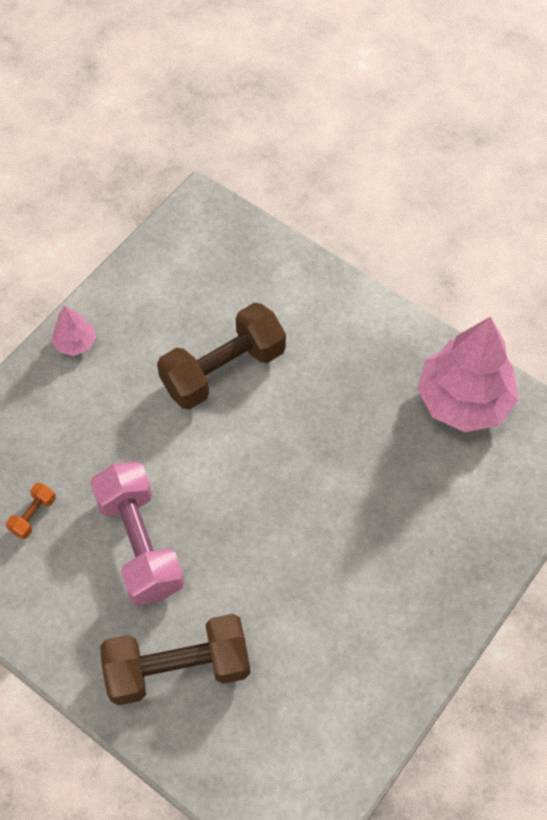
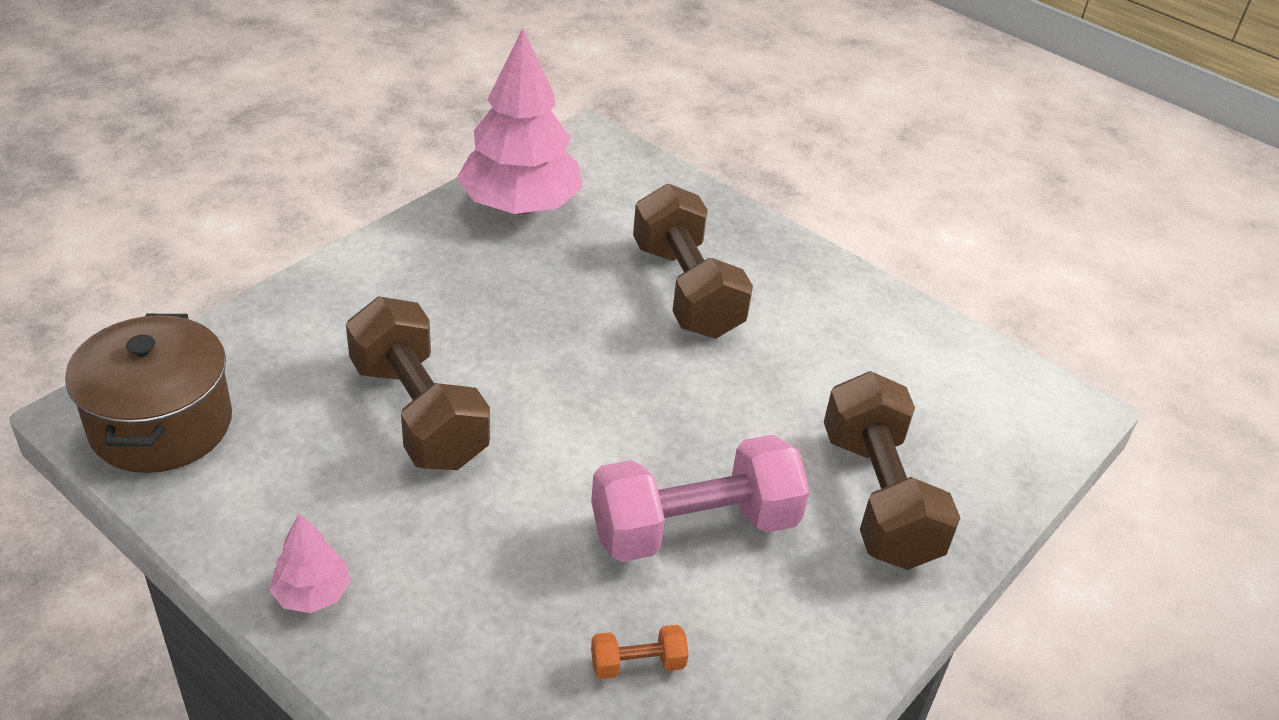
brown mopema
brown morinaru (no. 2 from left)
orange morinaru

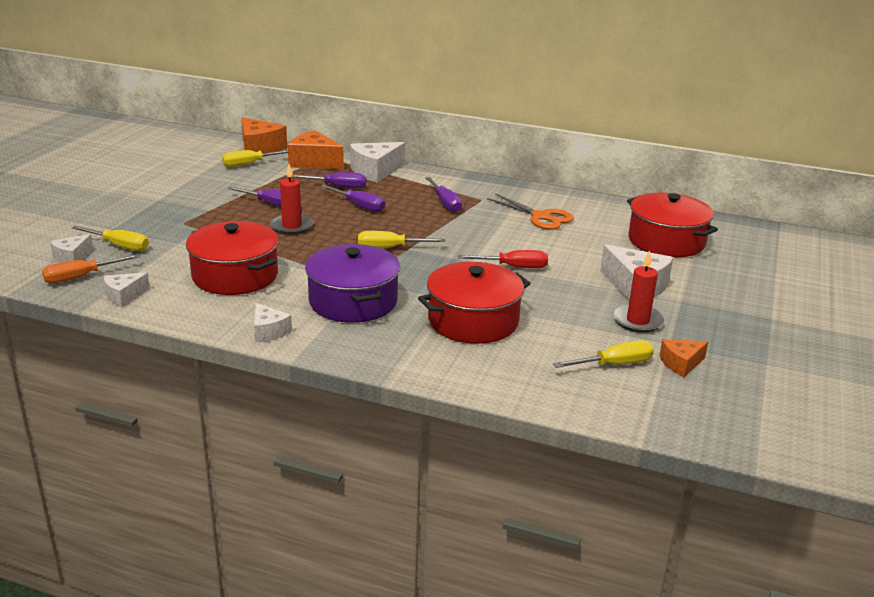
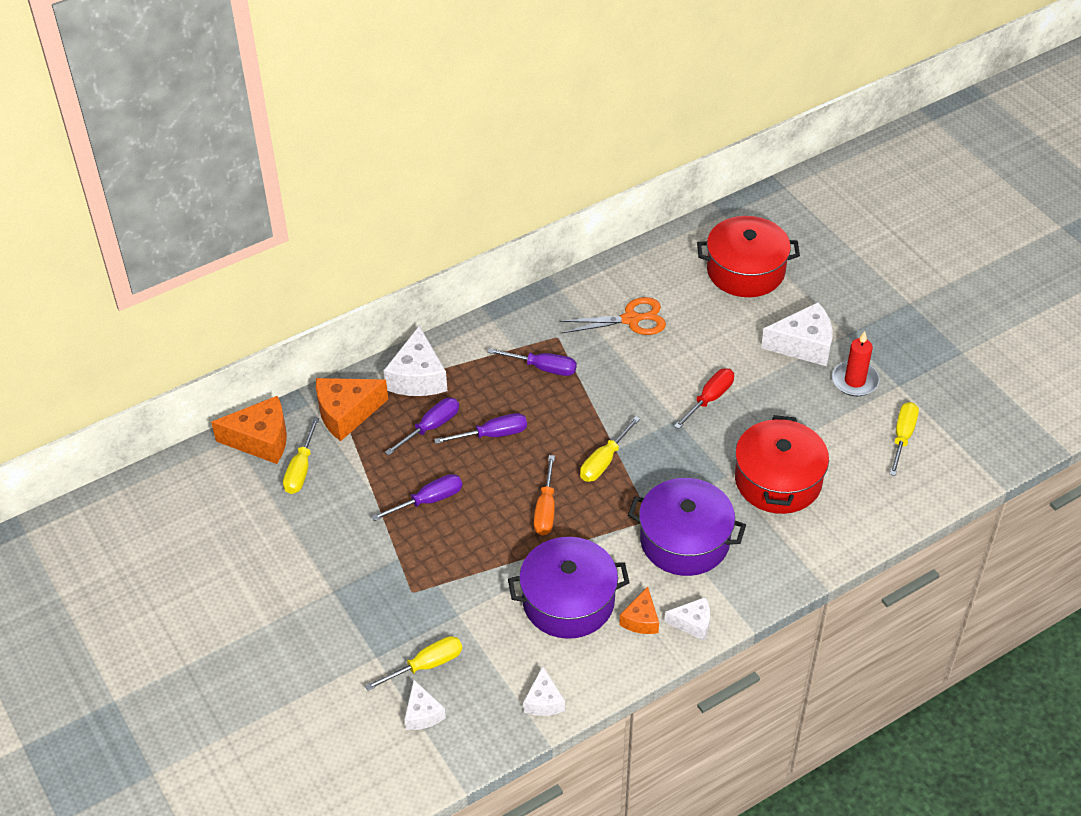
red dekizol (no. 1 from left in the first image)
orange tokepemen
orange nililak (no. 3 from left)
purple mopema (no. 1 from left)

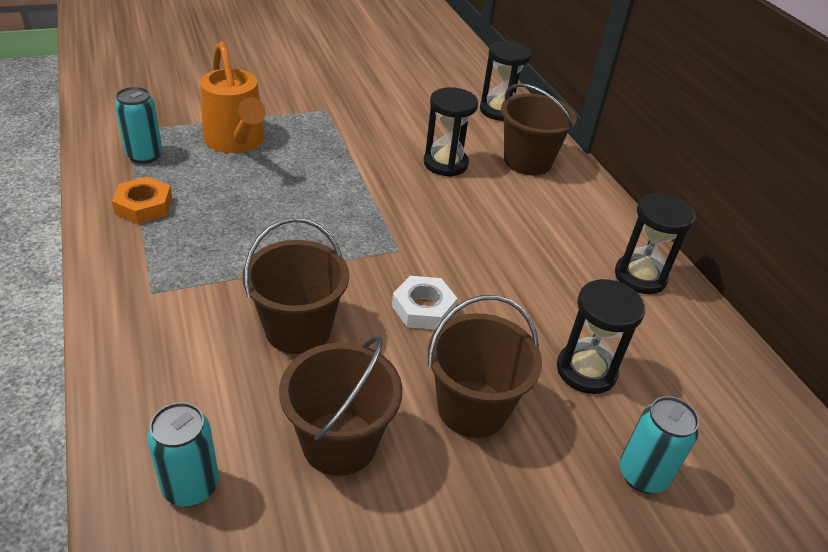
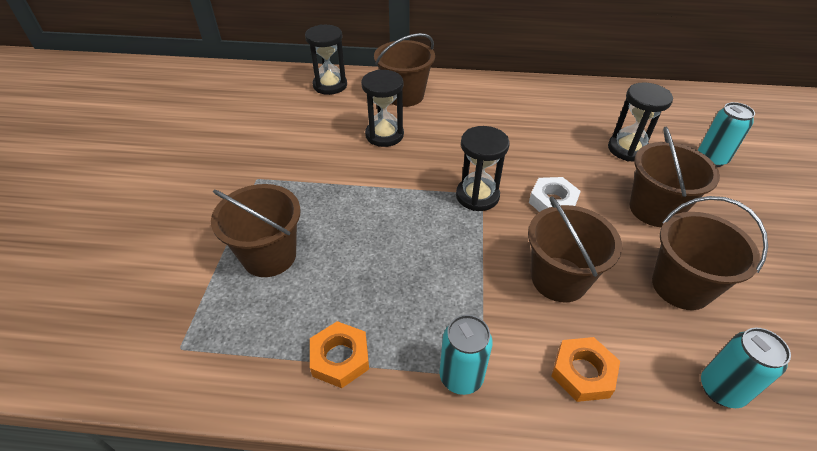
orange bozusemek (no. 2 from left)
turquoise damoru (no. 1 from left)
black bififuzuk (no. 3 from left)
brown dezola (no. 1 from left)

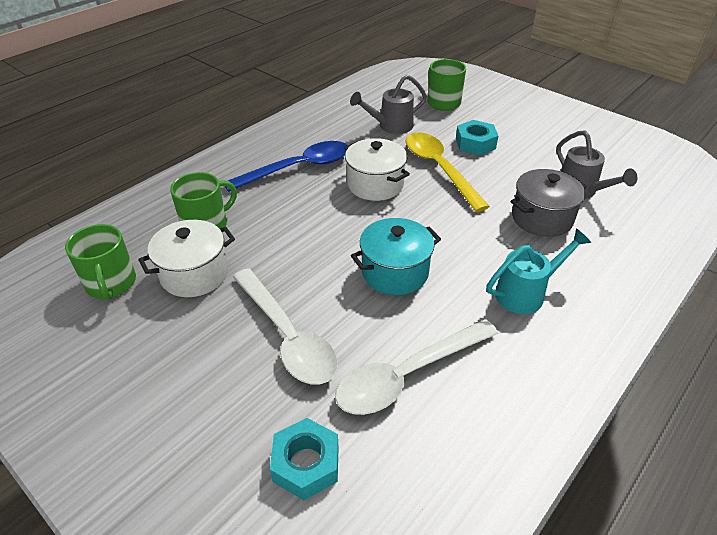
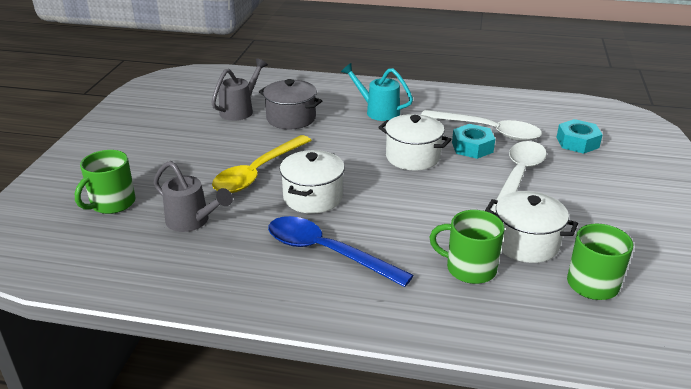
turquoise bozusemek (no. 1 from left)
white mopema (no. 2 from left)

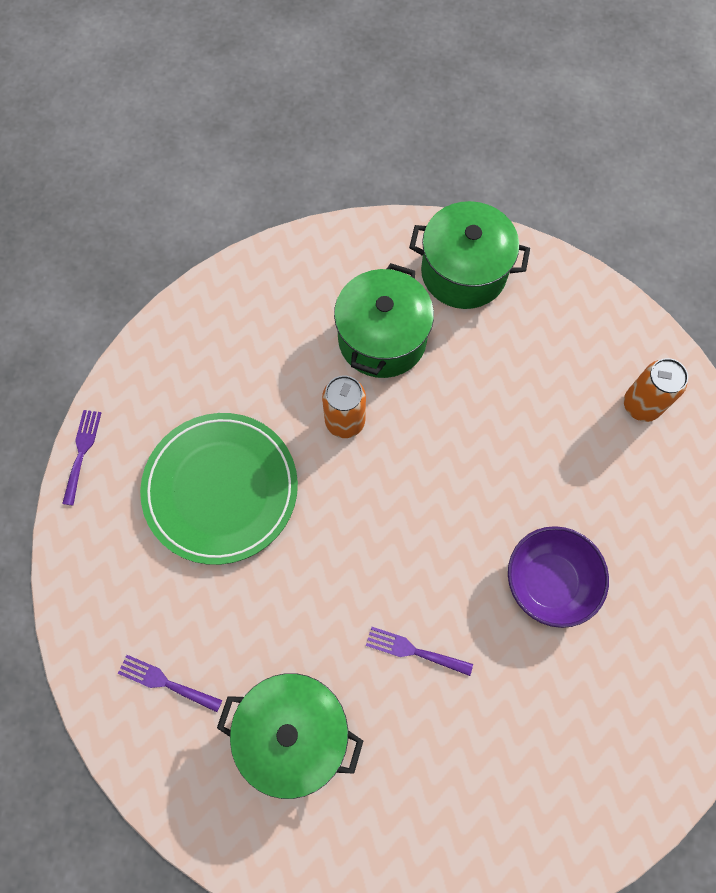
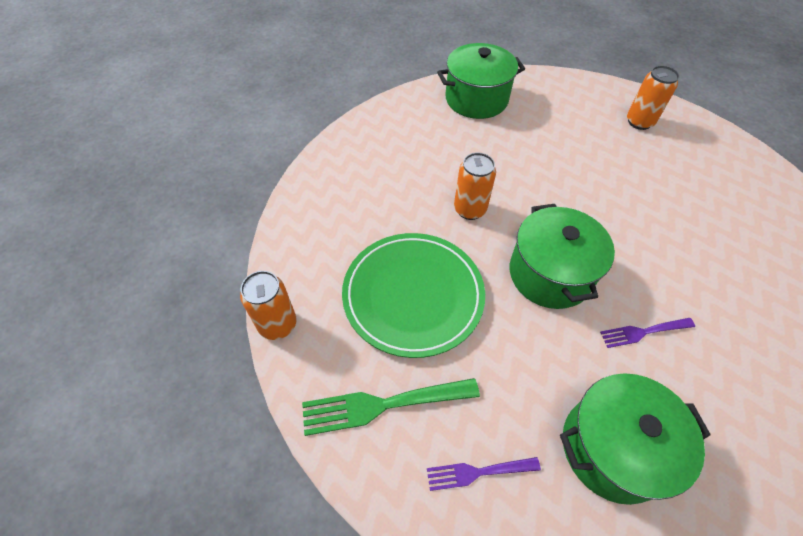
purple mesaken
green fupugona
green mopema (no. 2 from left)
orange damoru (no. 1 from left)

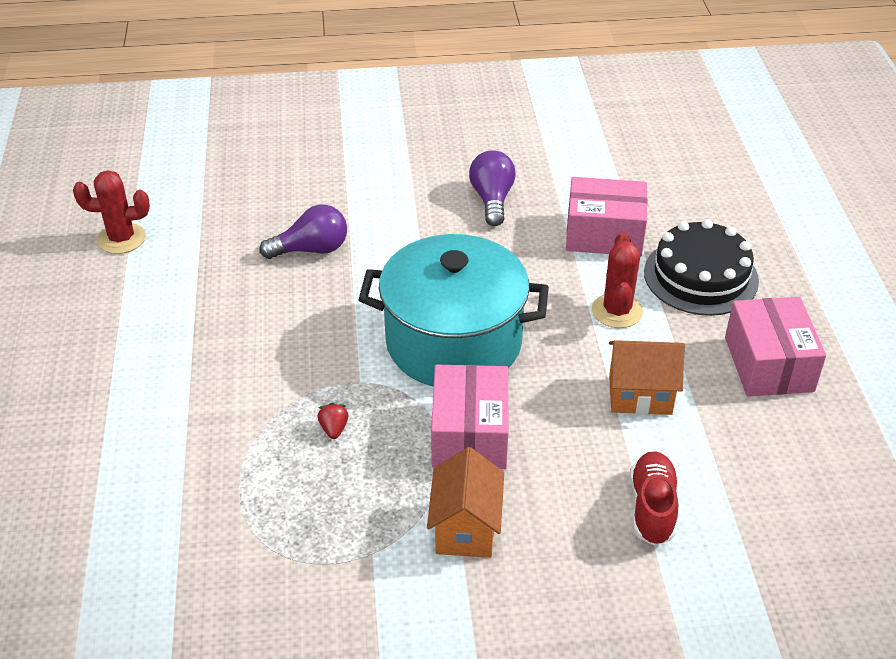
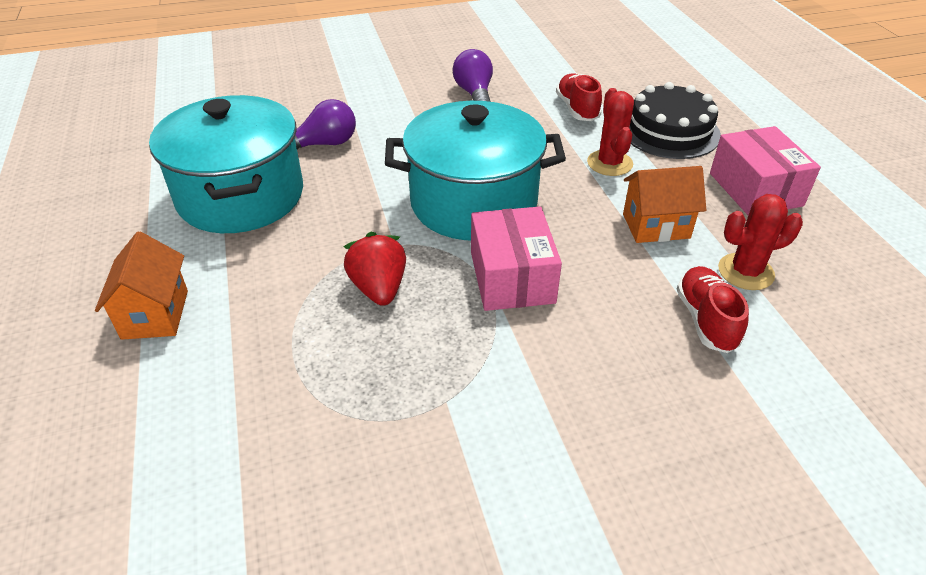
turquoise mopema (no. 1 from left)
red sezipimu (no. 2 from left)
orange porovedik (no. 1 from left)
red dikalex (no. 1 from left)
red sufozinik

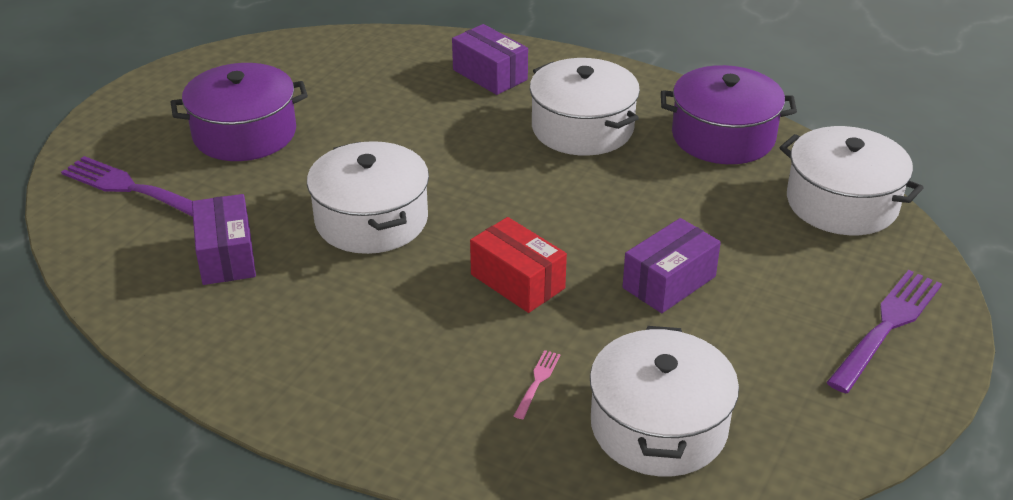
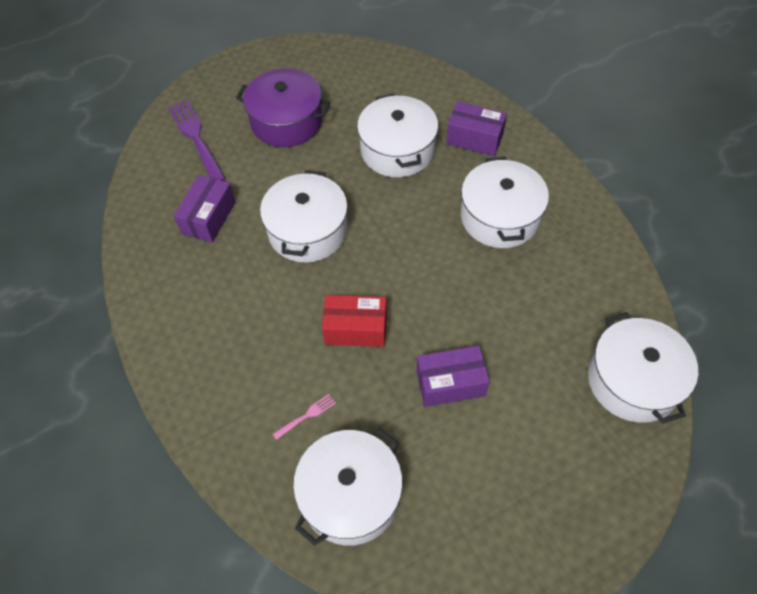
purple mopema (no. 2 from left in the first image)
purple fupugona (no. 2 from left in the first image)
white mopema (no. 3 from left)
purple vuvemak (no. 3 from left)
red vuvemak

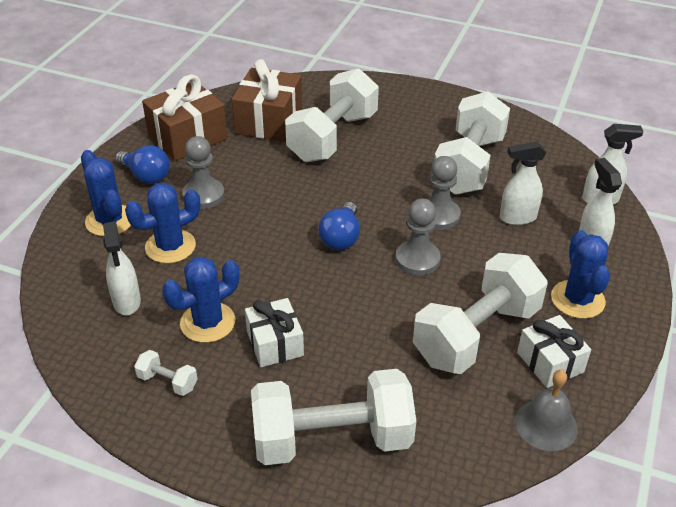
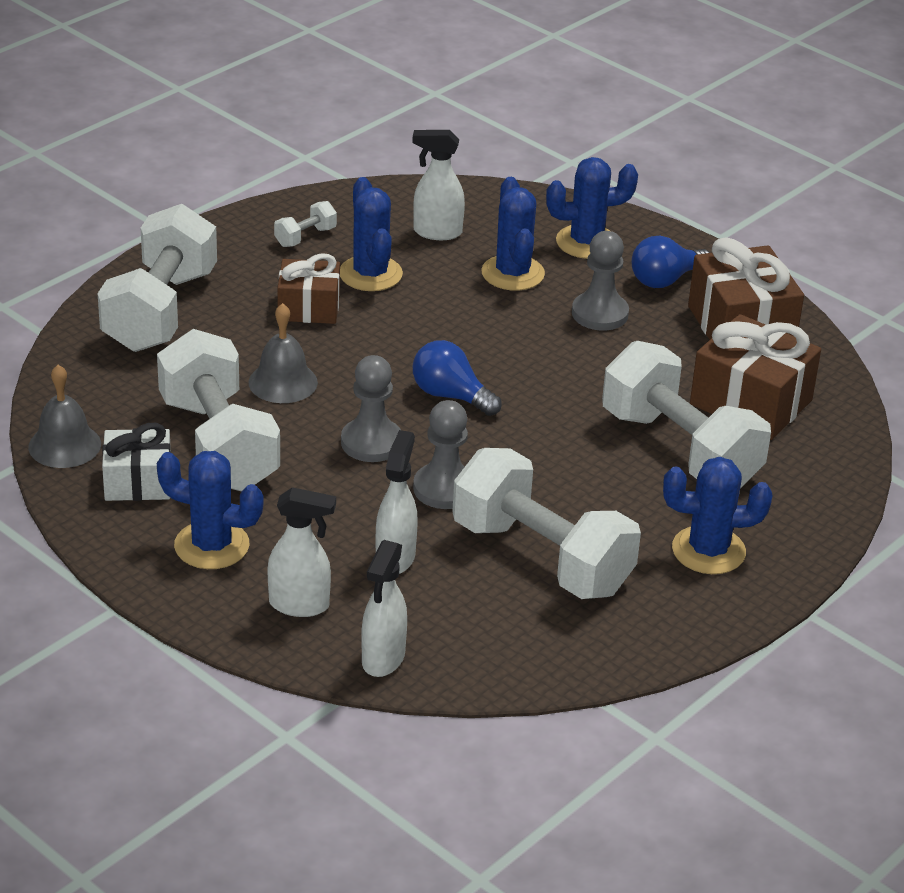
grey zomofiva (no. 2 from left)
blue sezipimu (no. 5 from left)
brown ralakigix (no. 1 from left)

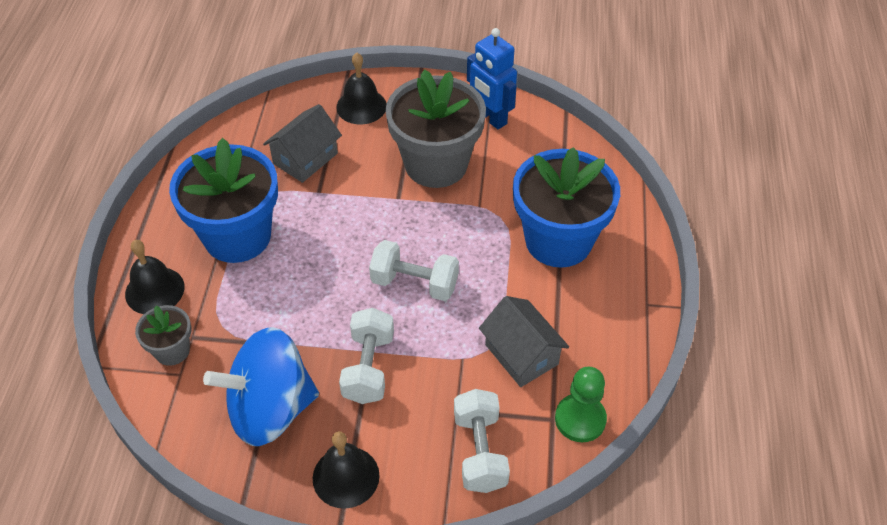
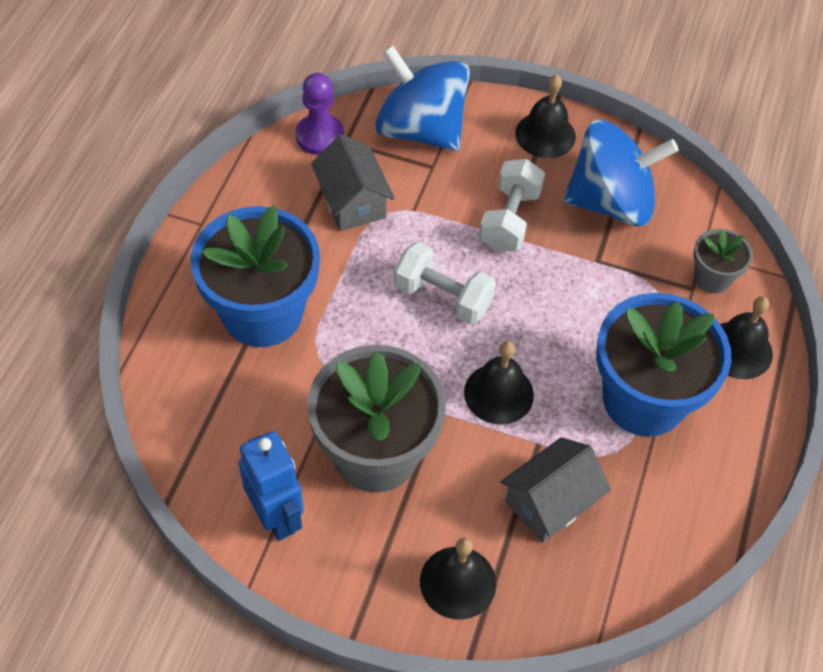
black zomofiva (no. 2 from left)
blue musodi (no. 1 from left)
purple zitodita

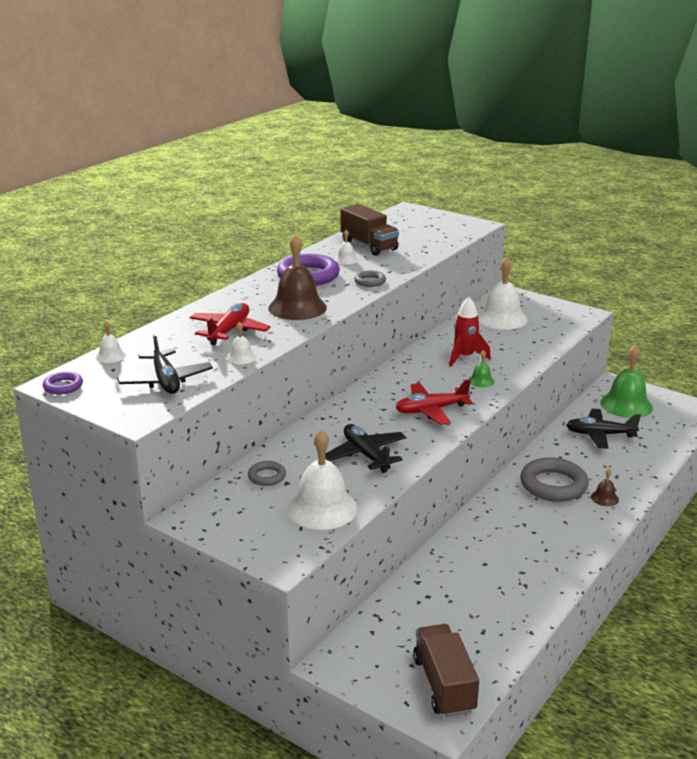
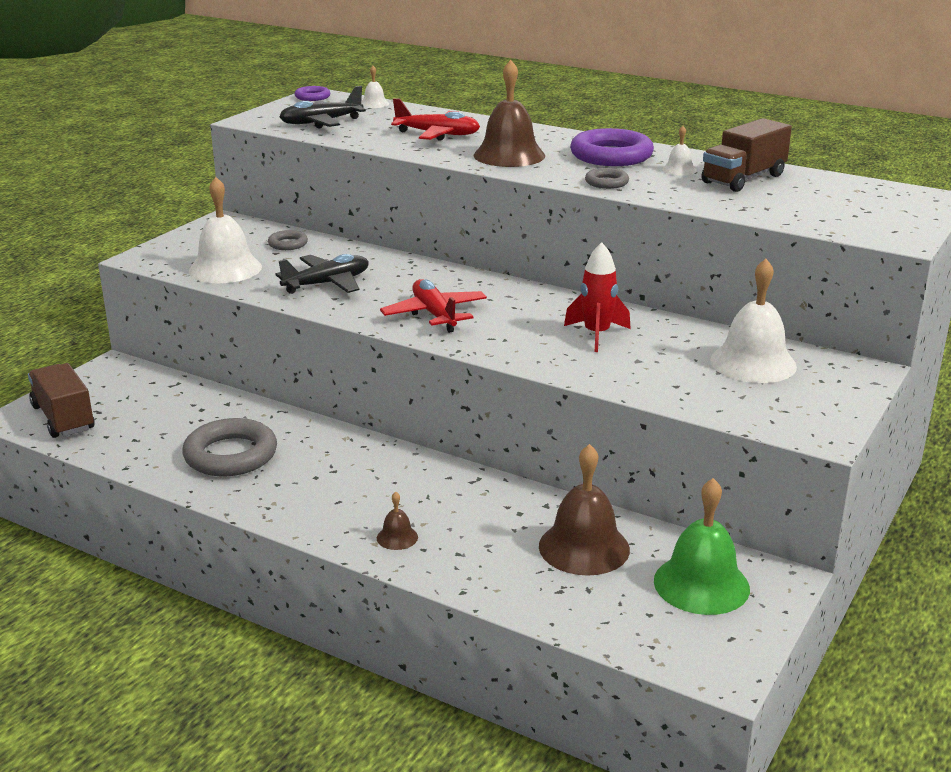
white zomofiva (no. 2 from left in the first image)
green zomofiva (no. 1 from left in the first image)
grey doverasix (no. 1 from left)
brown zomofiva (no. 3 from left)
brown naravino (no. 1 from left)

